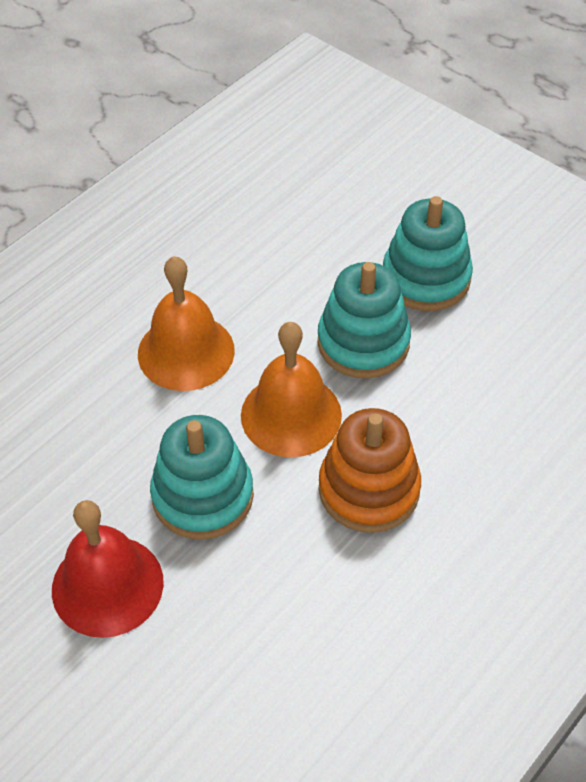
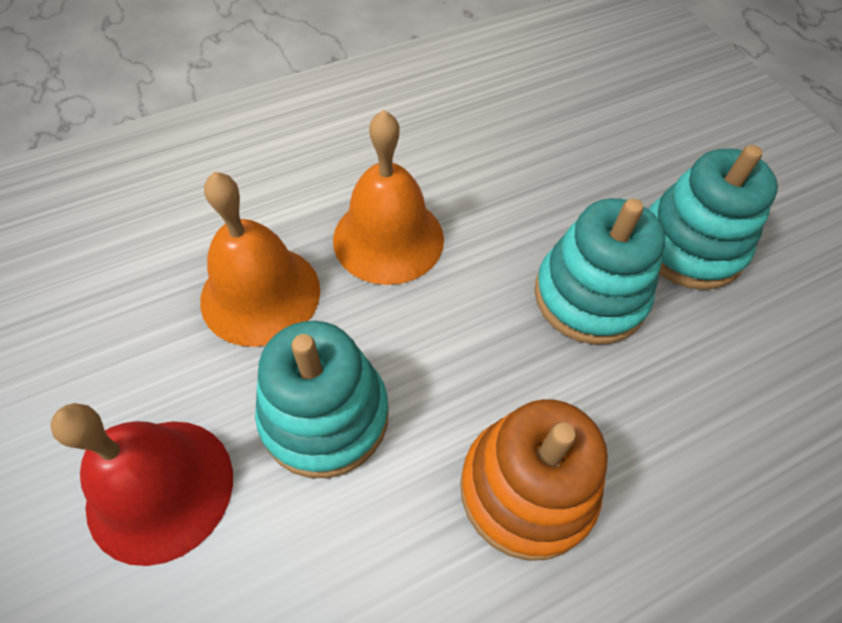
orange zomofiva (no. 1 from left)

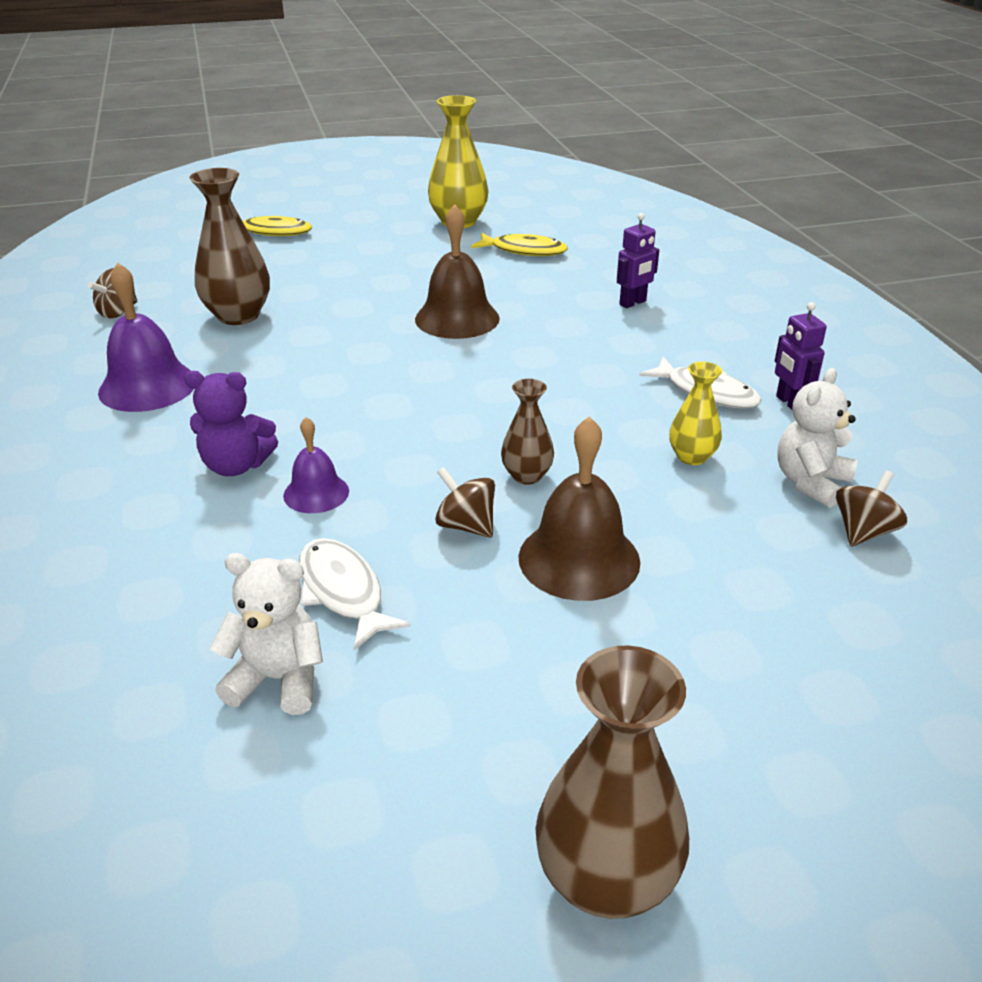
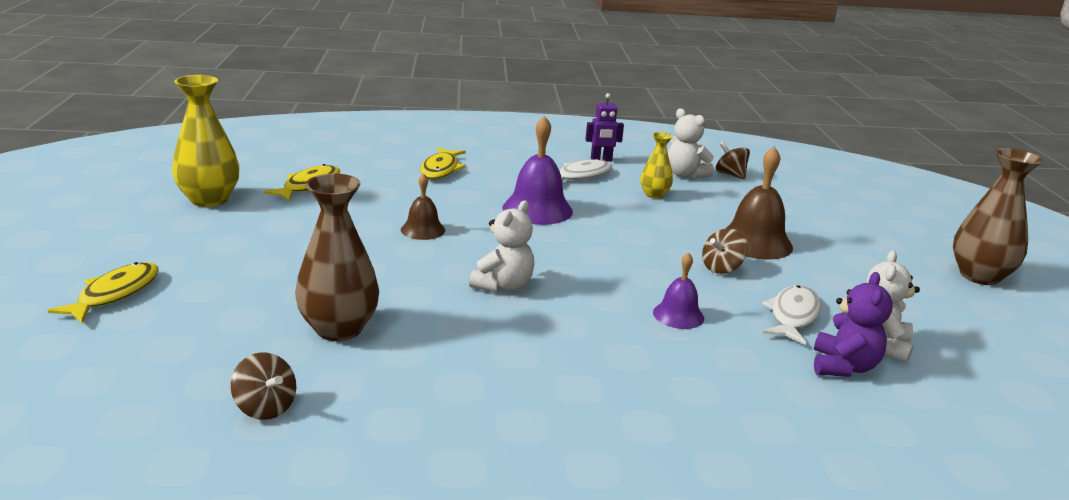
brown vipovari (no. 2 from left in the first image)
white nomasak (no. 1 from left)
purple zomofiva (no. 1 from left)
purple nomasak
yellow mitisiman (no. 3 from left)
white mitisiman (no. 2 from left)
brown zomofiva (no. 1 from left)

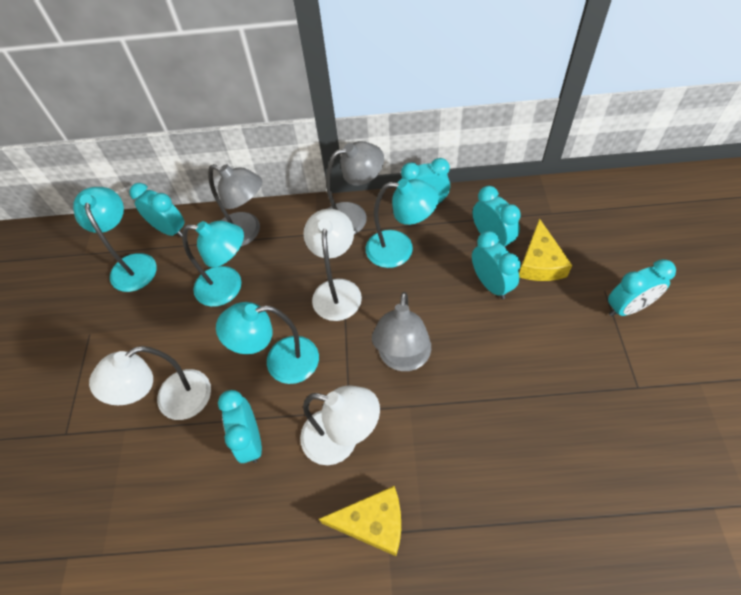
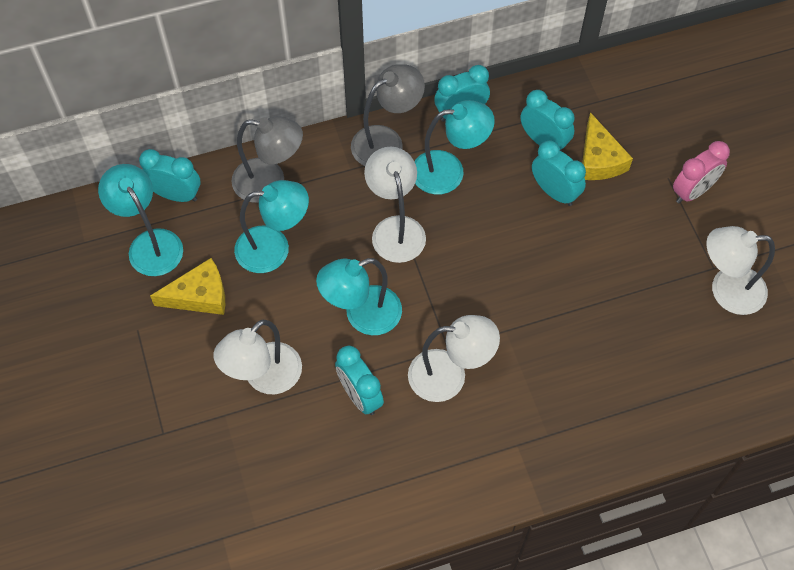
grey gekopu (no. 3 from left in the first image)
white gekopu (no. 4 from left)
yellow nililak (no. 1 from left)
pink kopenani

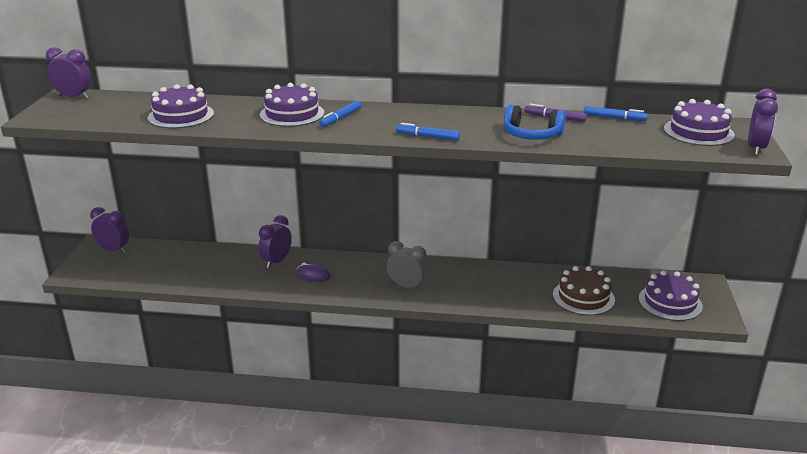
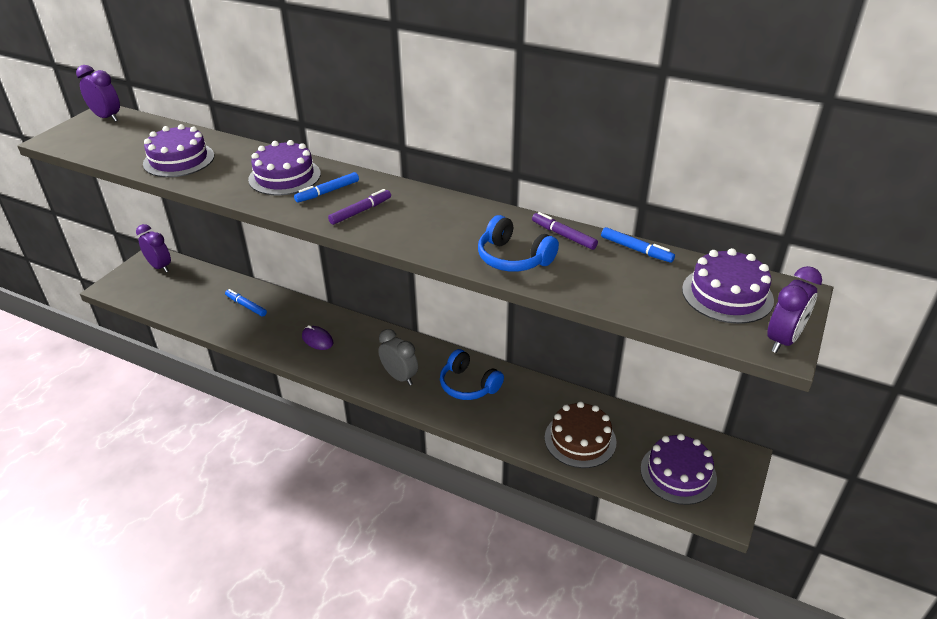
purple kopenani (no. 3 from left in the first image)
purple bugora (no. 1 from left)
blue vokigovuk (no. 1 from left)
blue bugora (no. 1 from left)

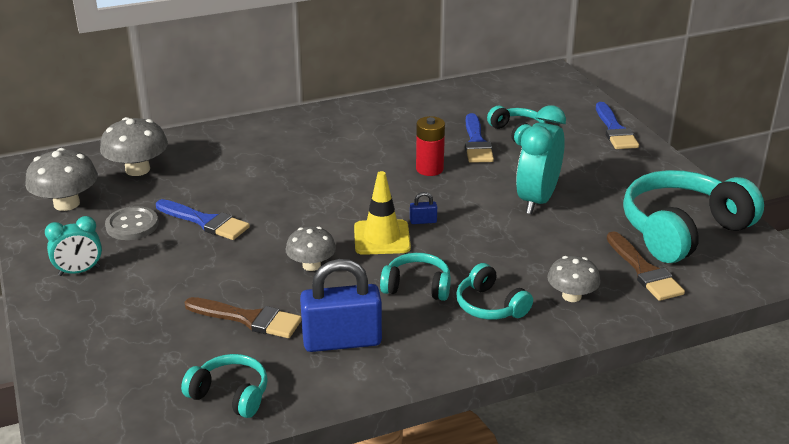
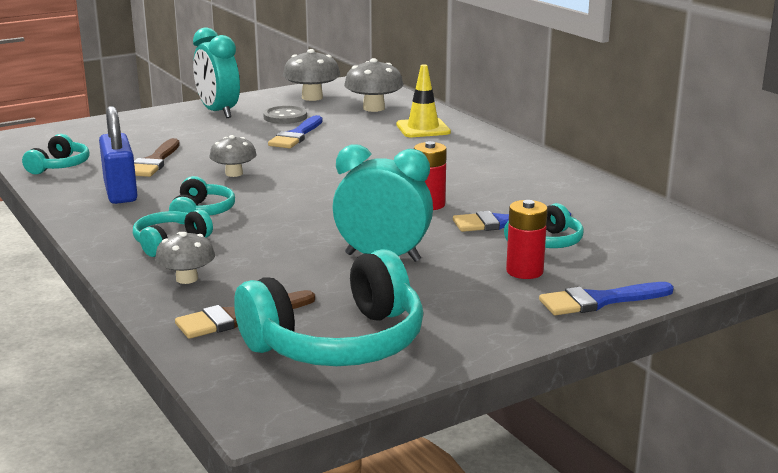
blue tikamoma (no. 2 from left in the first image)
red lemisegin (no. 2 from left)
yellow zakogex
turquoise vokigovuk (no. 4 from left)
turquoise kopenani (no. 1 from left)

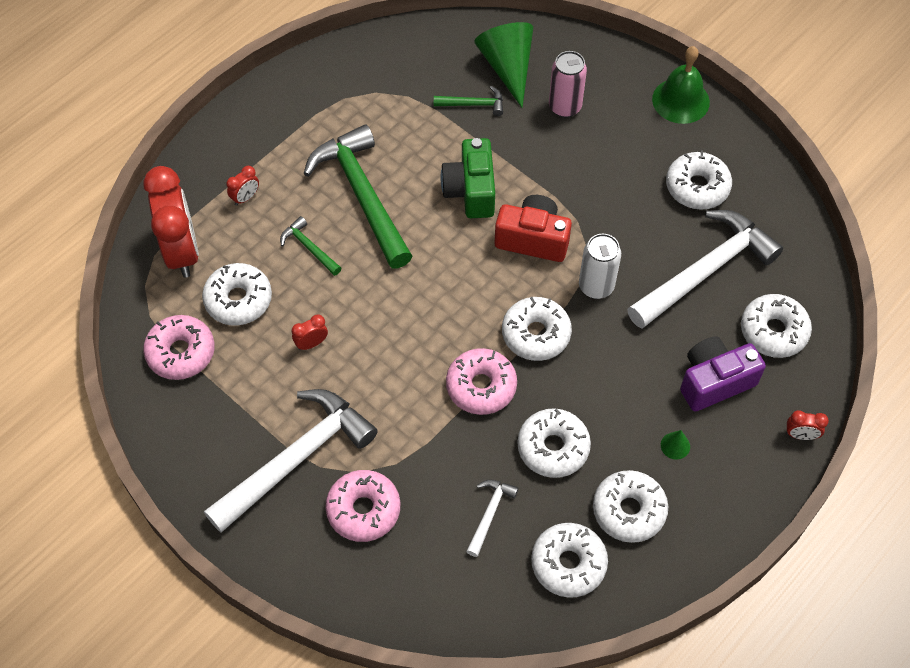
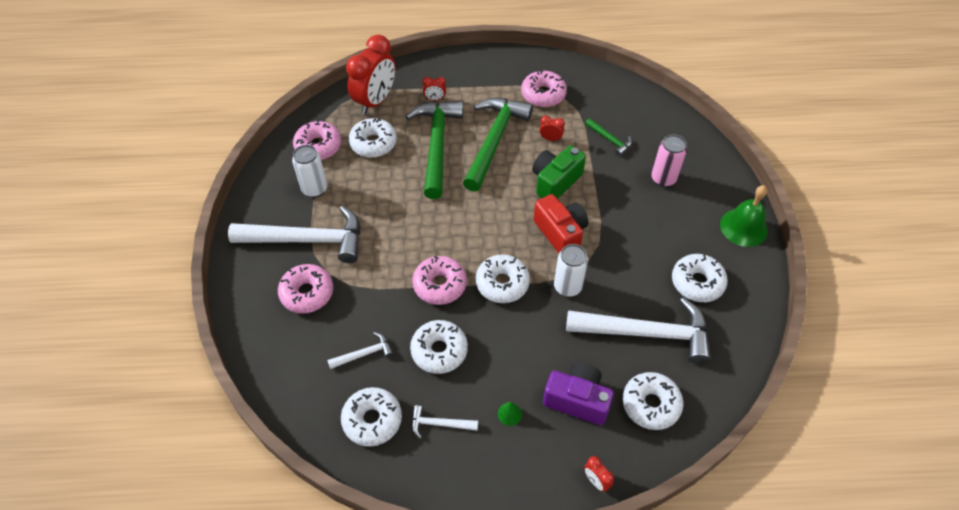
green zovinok (no. 1 from left in the first image)
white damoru (no. 1 from left)
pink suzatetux (no. 4 from left)
red kopenani (no. 3 from left)
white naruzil (no. 3 from left)
green naruzil (no. 1 from left)

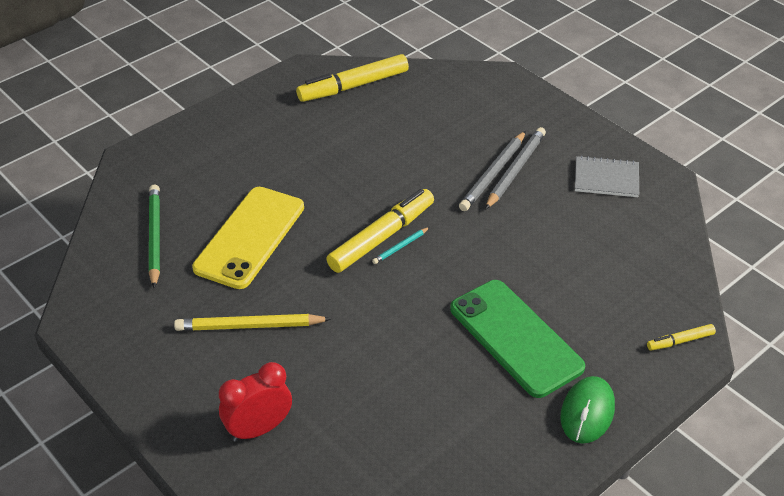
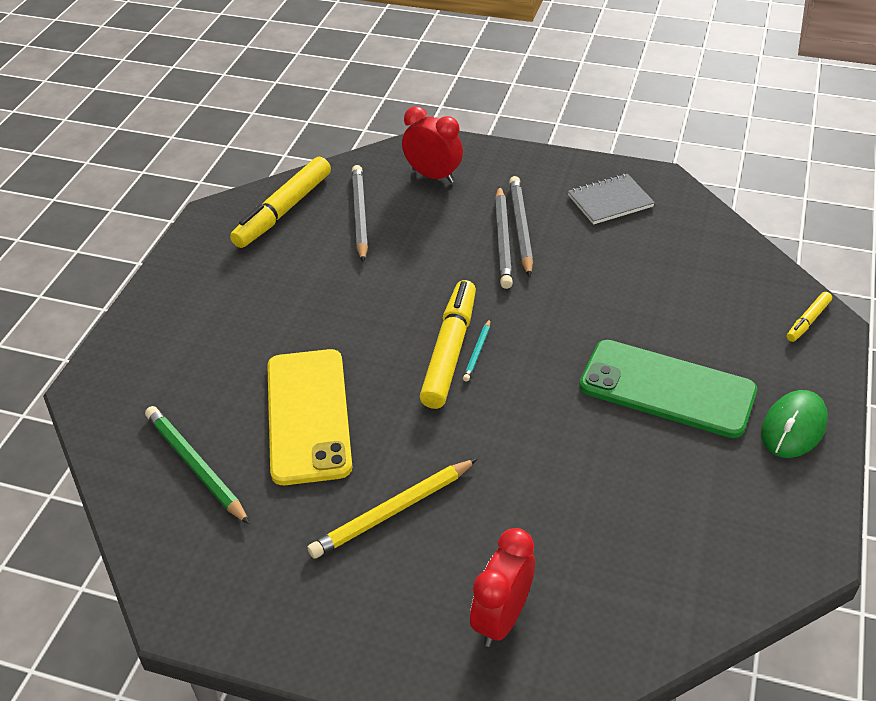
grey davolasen (no. 1 from left)
red kopenani (no. 1 from left)
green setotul

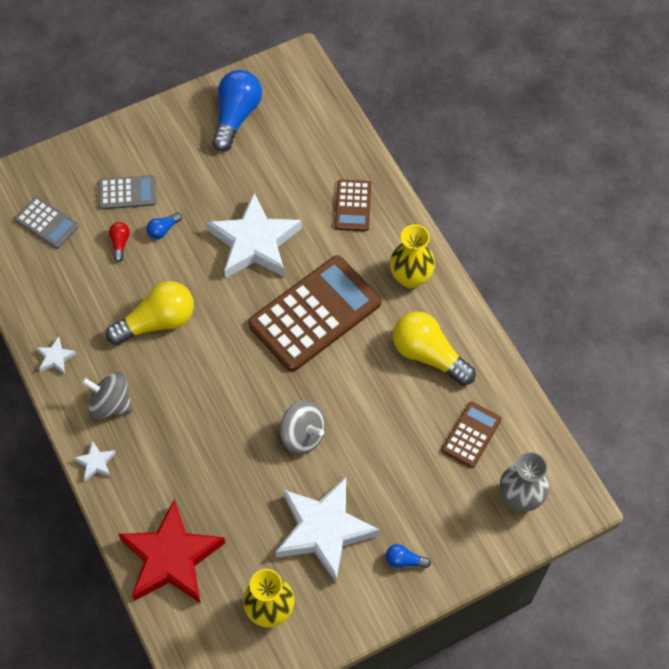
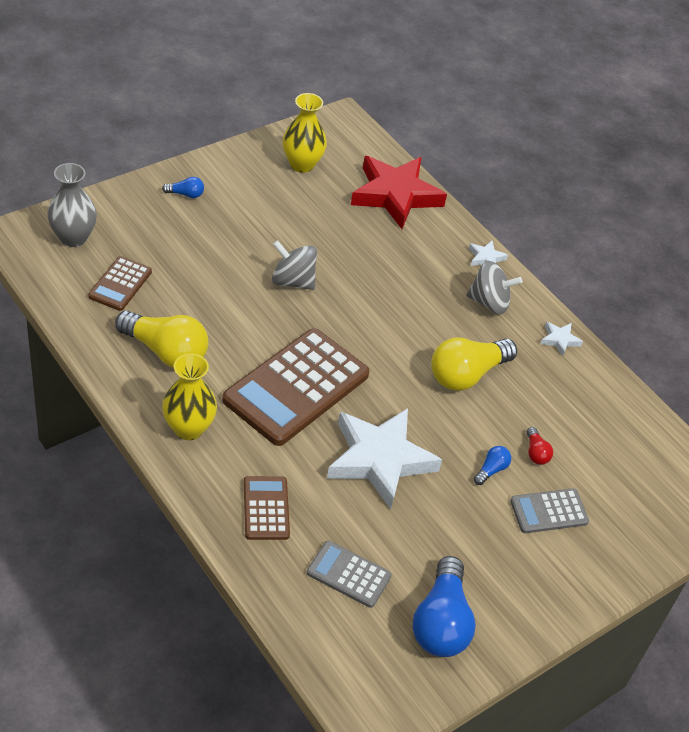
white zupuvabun (no. 4 from left in the first image)
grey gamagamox (no. 1 from left)

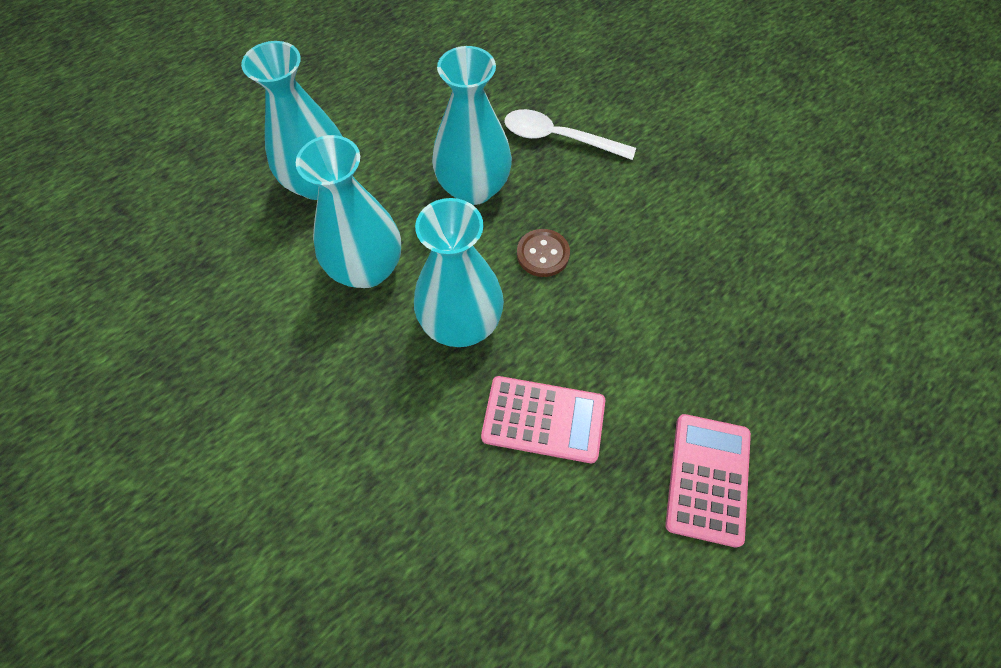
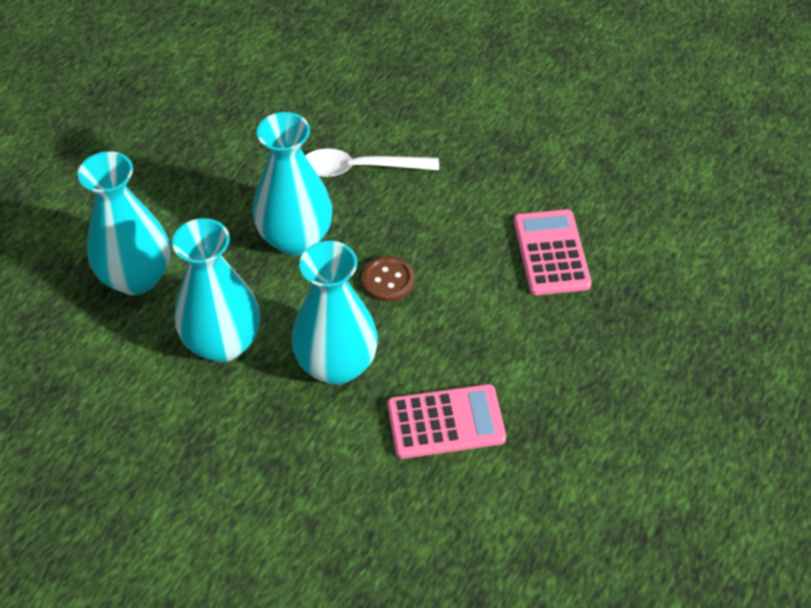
pink gamagamox (no. 2 from left)

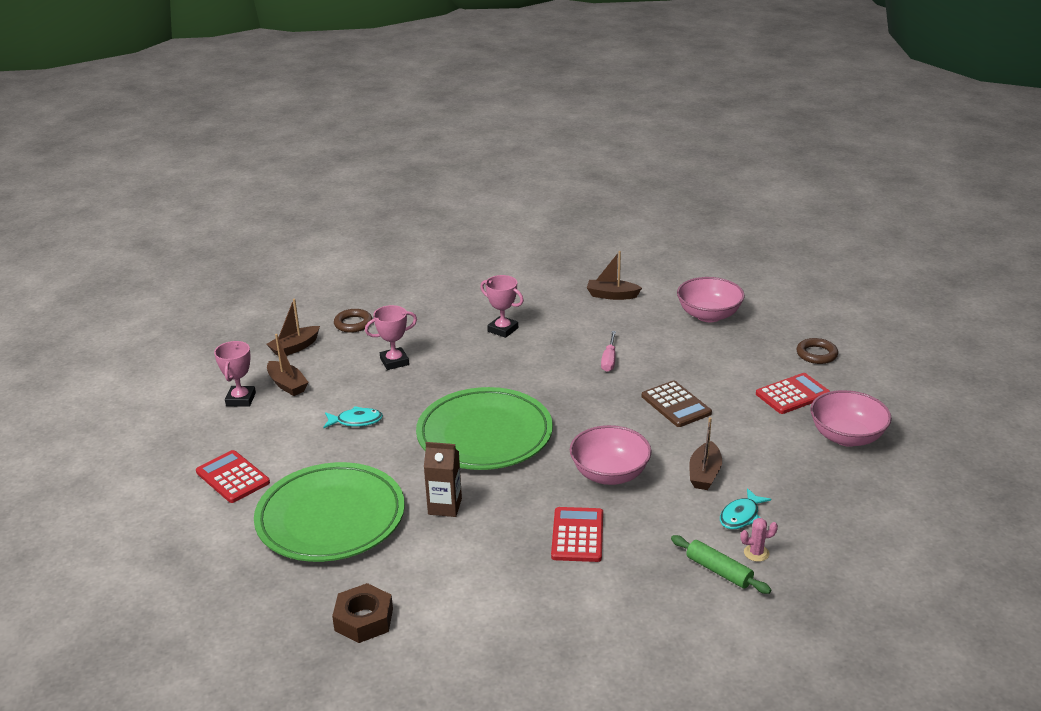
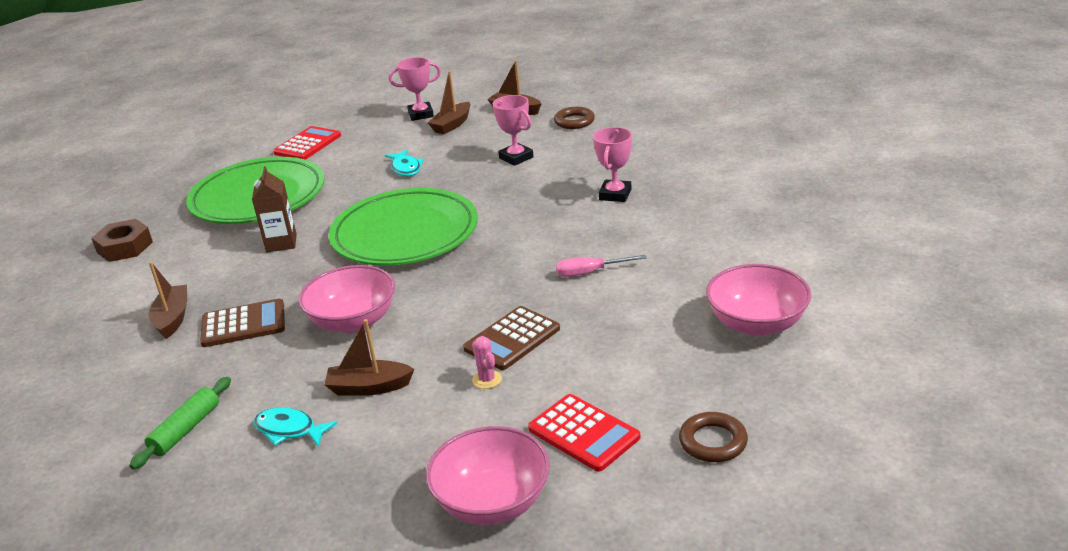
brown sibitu (no. 1 from left)
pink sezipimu
brown gamagamox (no. 1 from left)

